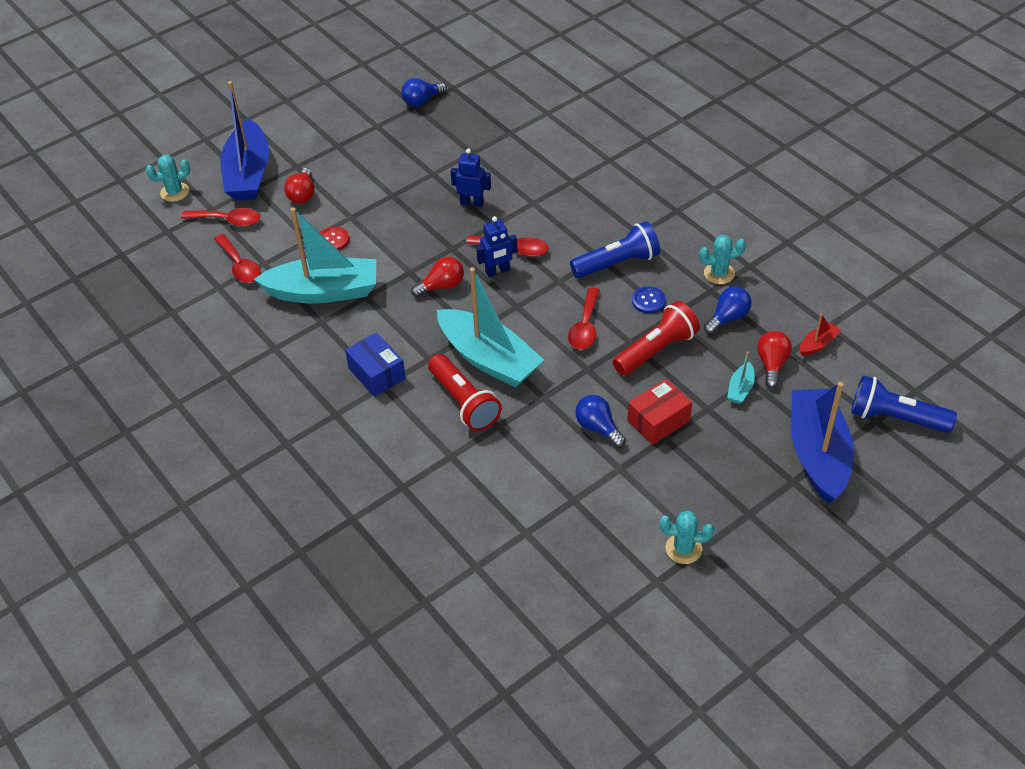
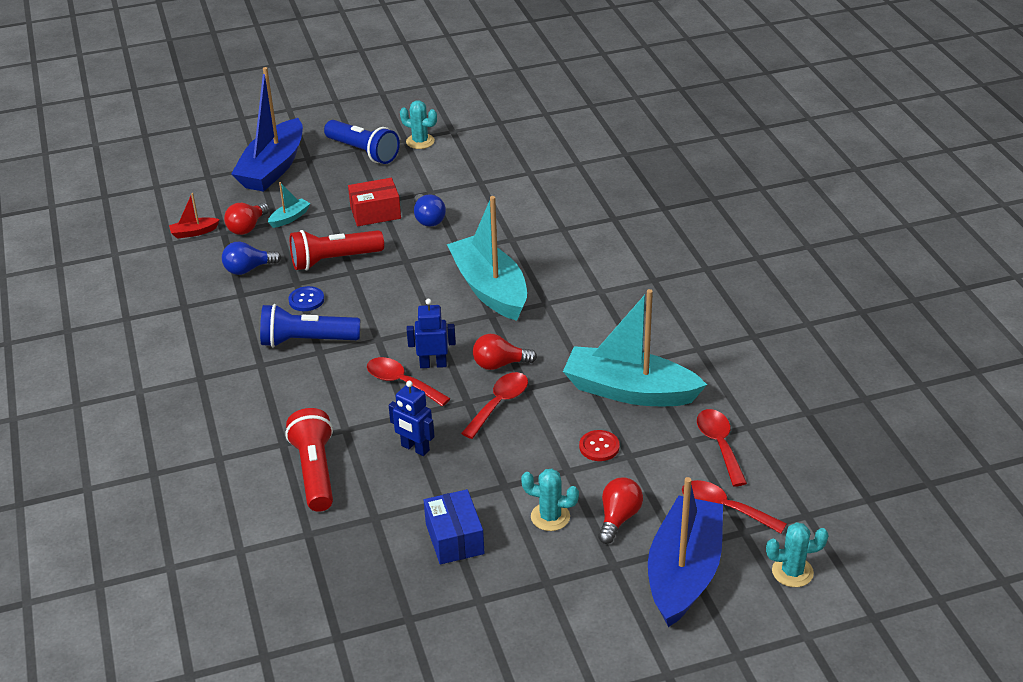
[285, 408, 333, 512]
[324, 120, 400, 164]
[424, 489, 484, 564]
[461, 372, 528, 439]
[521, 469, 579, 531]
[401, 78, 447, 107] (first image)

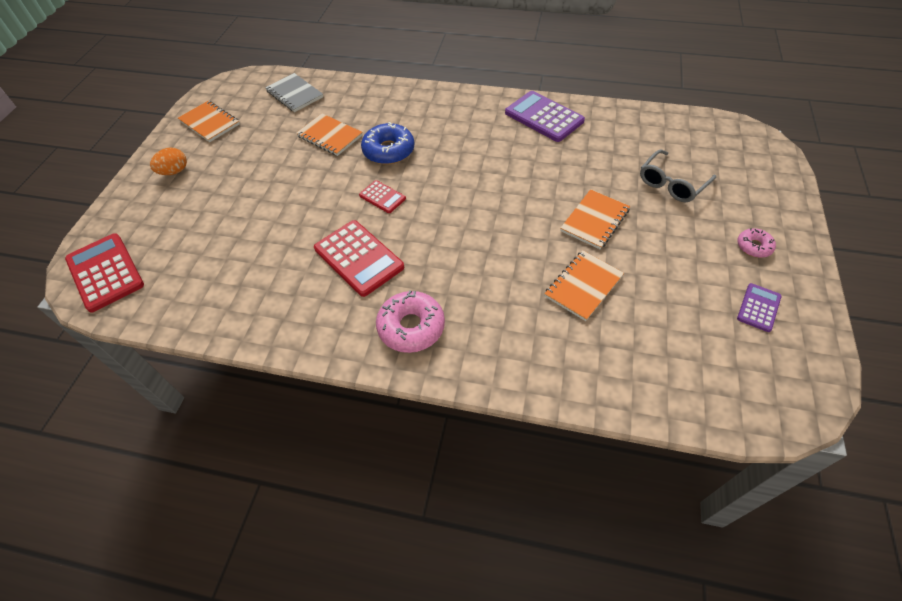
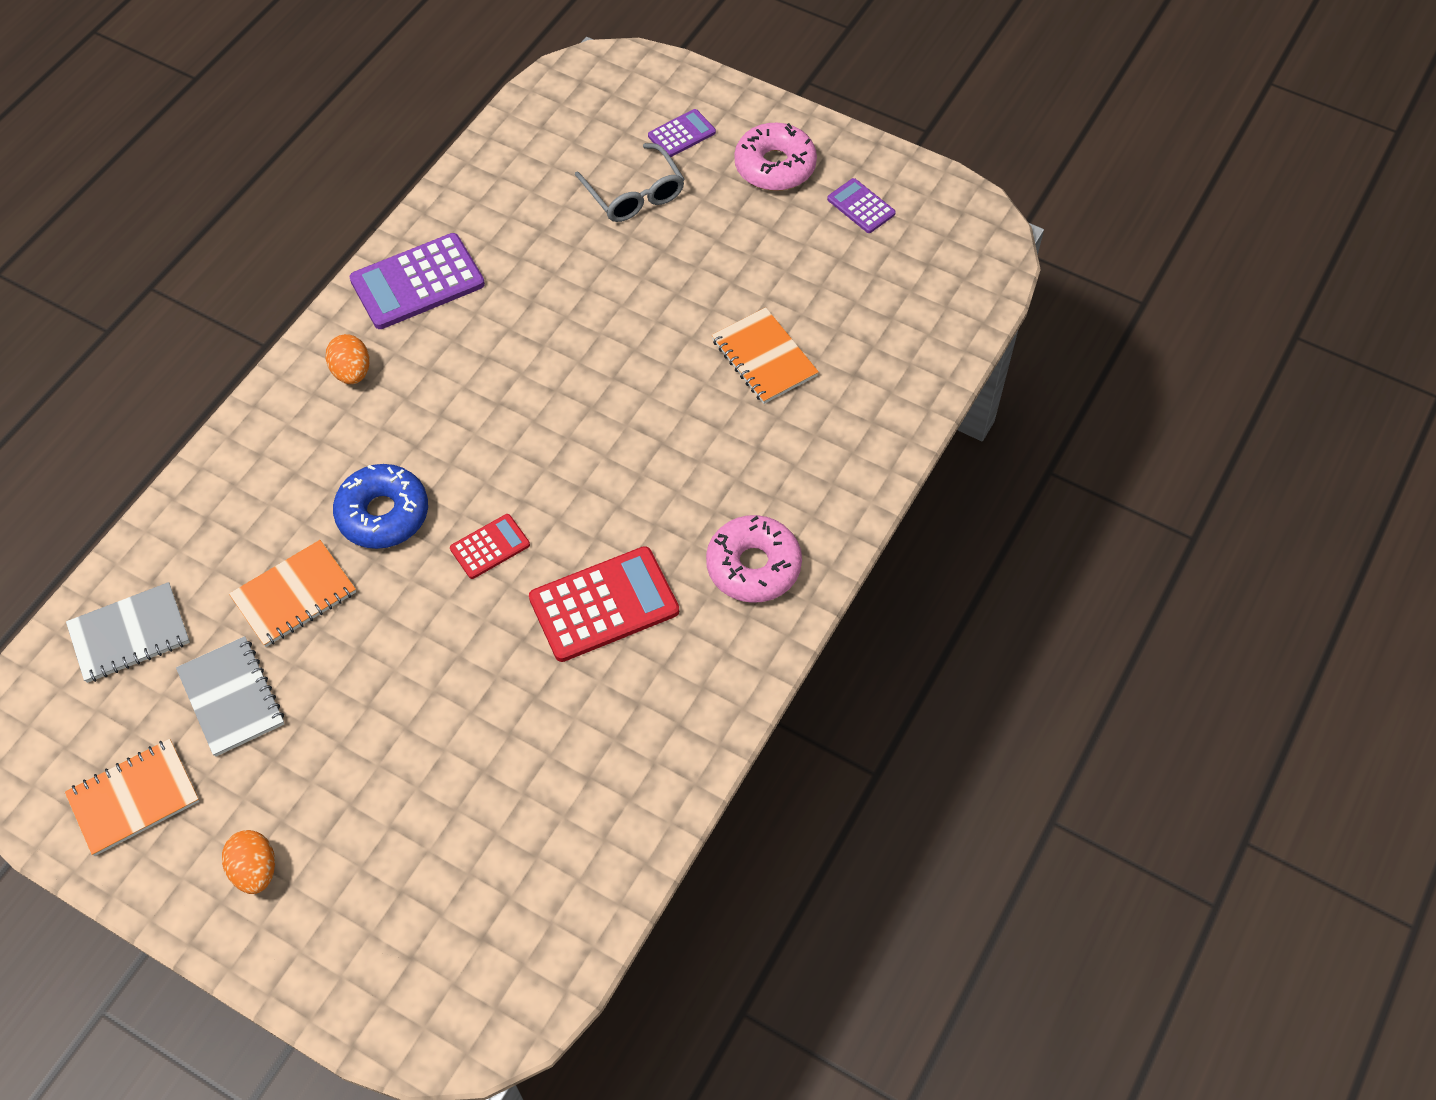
[176, 636, 284, 757]
[326, 334, 370, 384]
[648, 109, 716, 157]
[734, 123, 817, 191]
[65, 233, 144, 312] (first image)
[560, 189, 630, 249] (first image)

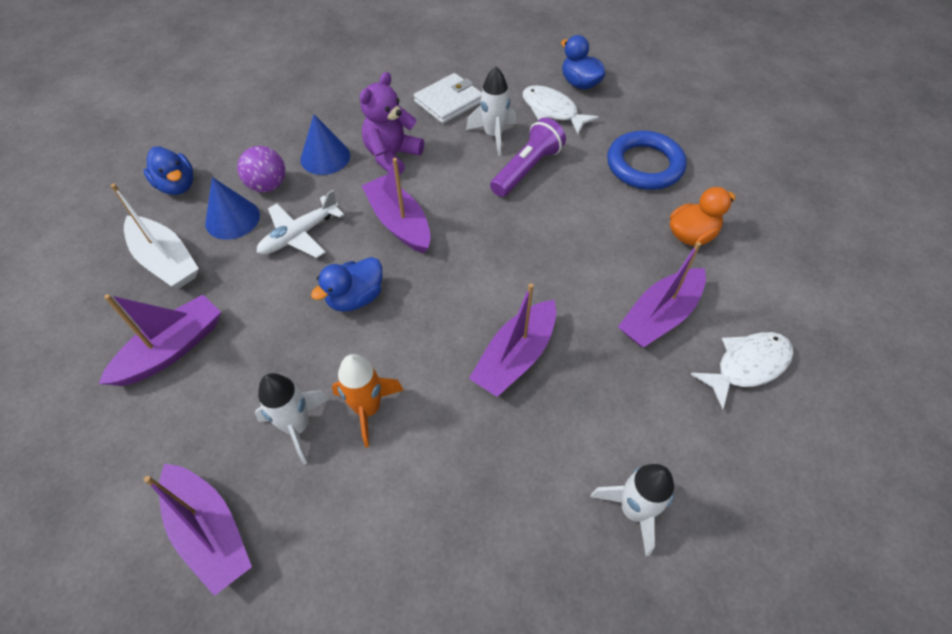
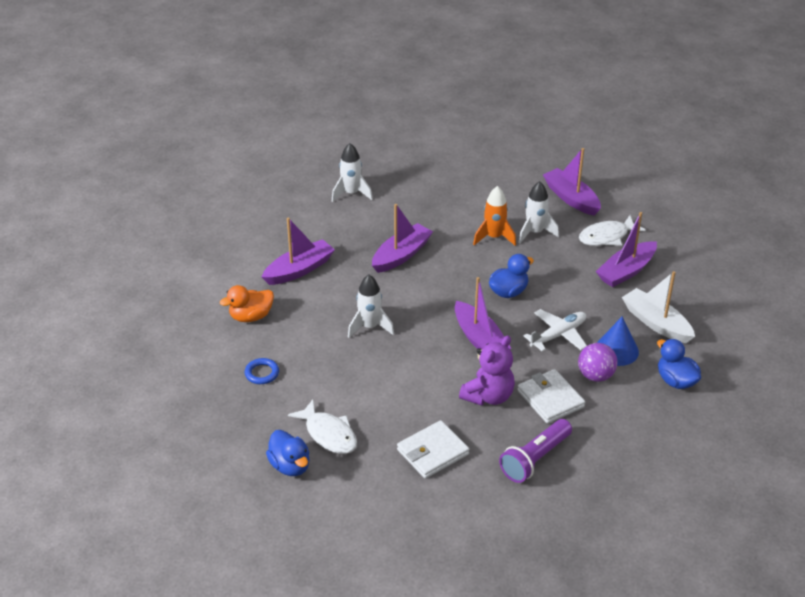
[245, 358, 279, 384]
[348, 275, 394, 338]
[499, 419, 572, 483]
[517, 369, 585, 424]
[579, 215, 646, 246]

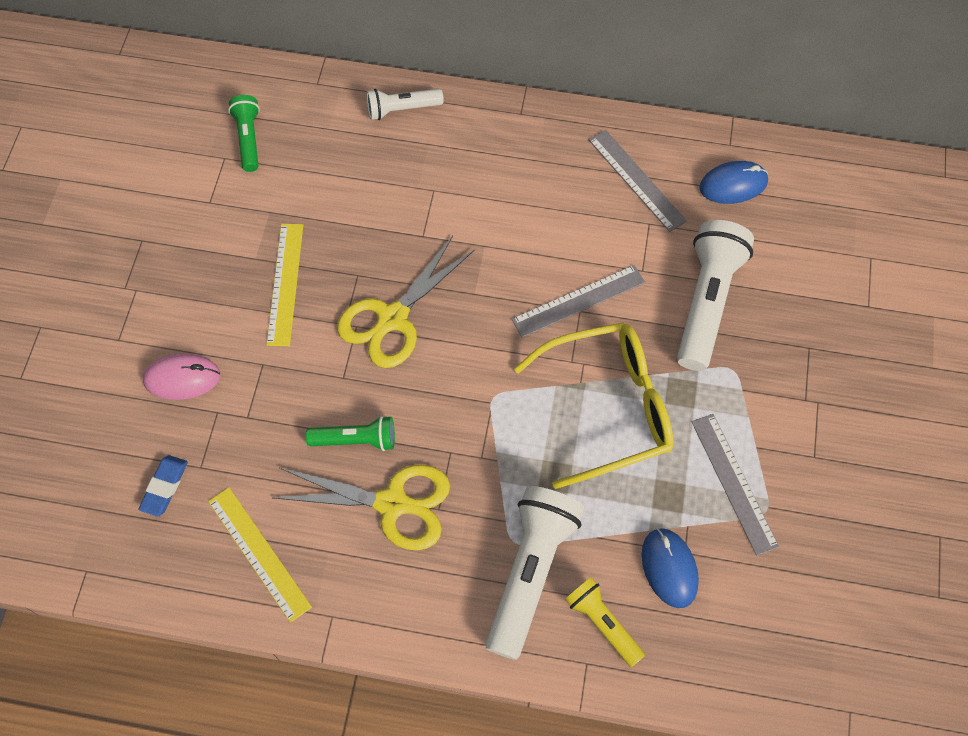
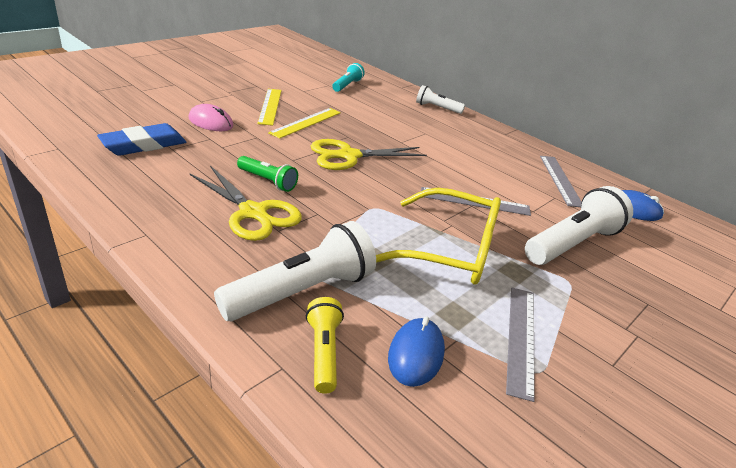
[97, 123, 186, 156]
[257, 89, 282, 126]
[332, 63, 365, 92]

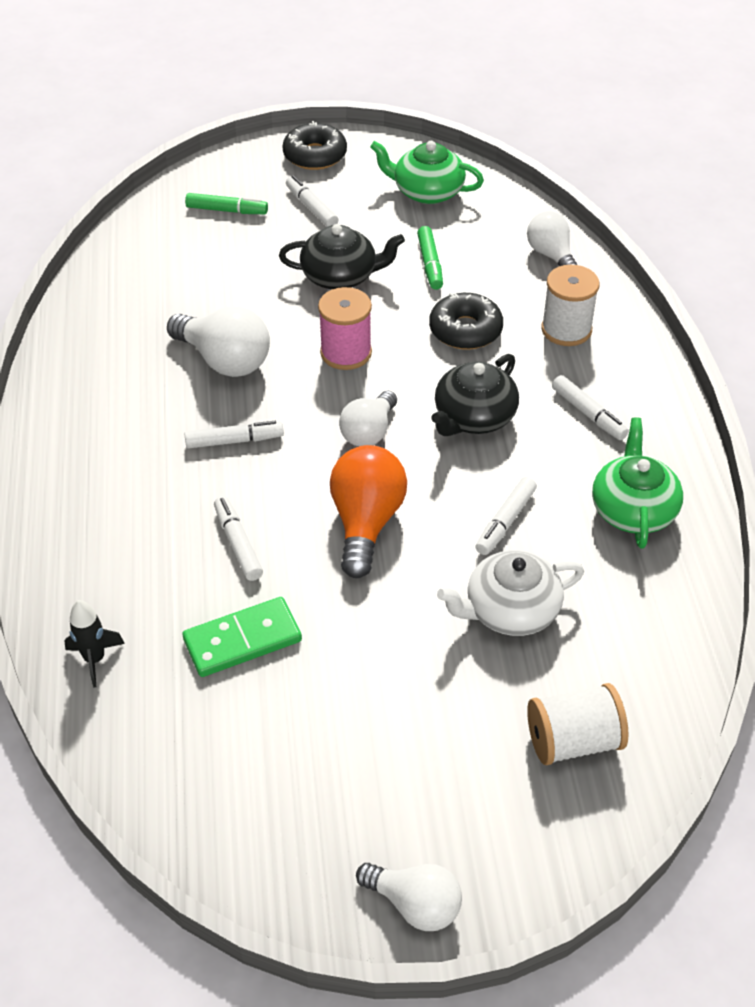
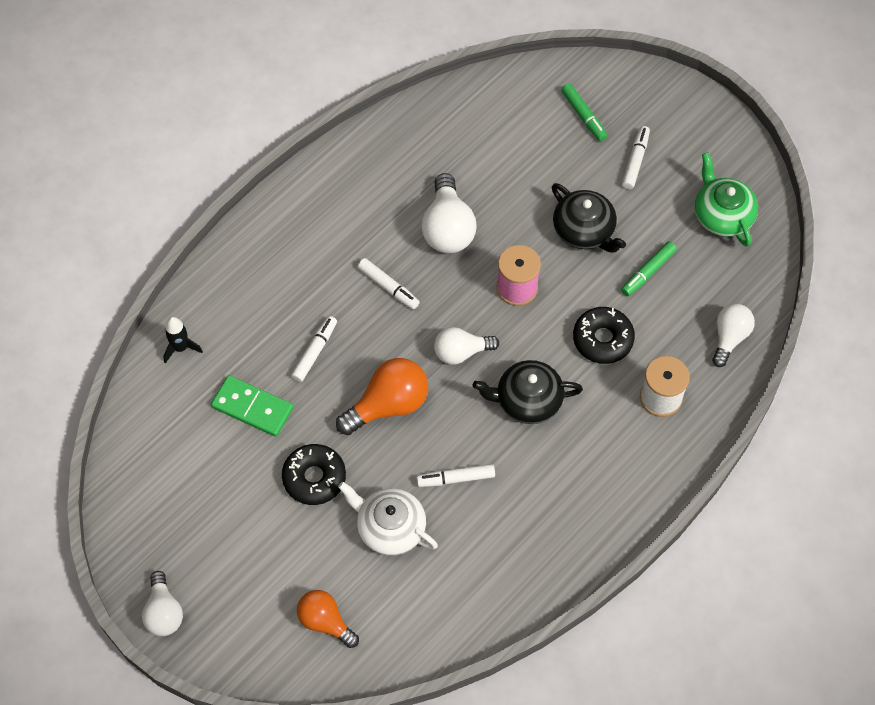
[282, 444, 346, 505]
[297, 590, 359, 648]
[552, 375, 629, 440] (first image)
[592, 417, 683, 549] (first image)

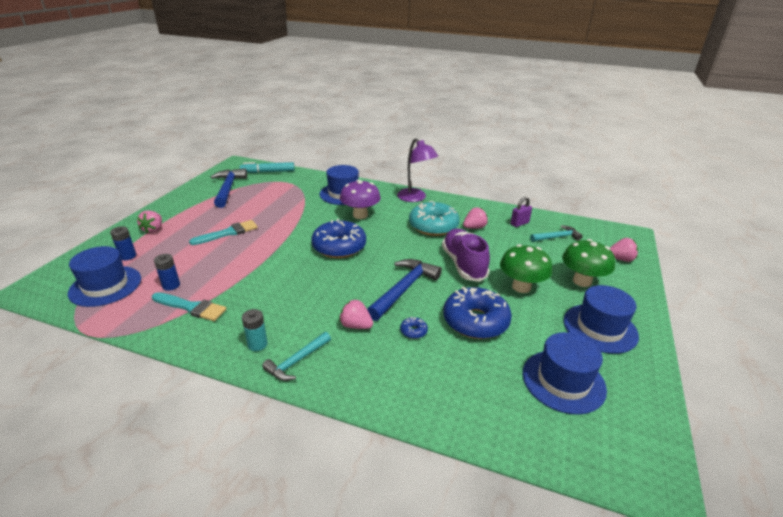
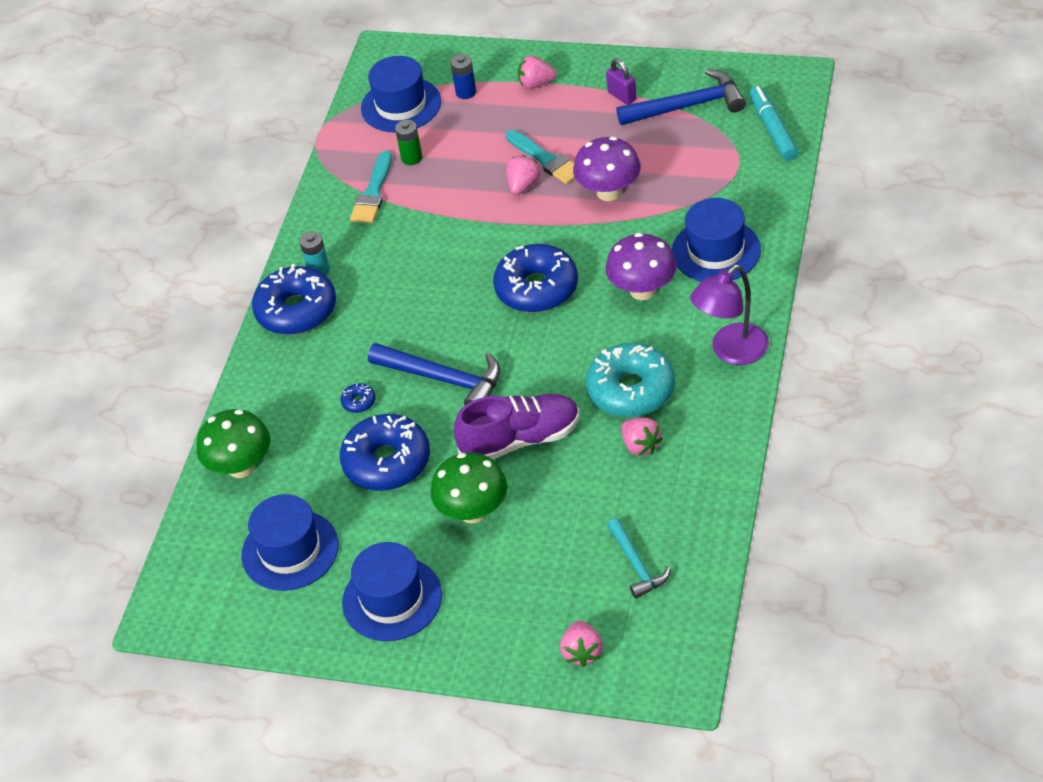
[196, 409, 270, 478]
[252, 264, 336, 335]
[395, 120, 422, 165]
[506, 155, 540, 195]
[573, 137, 641, 201]
[606, 59, 637, 105]

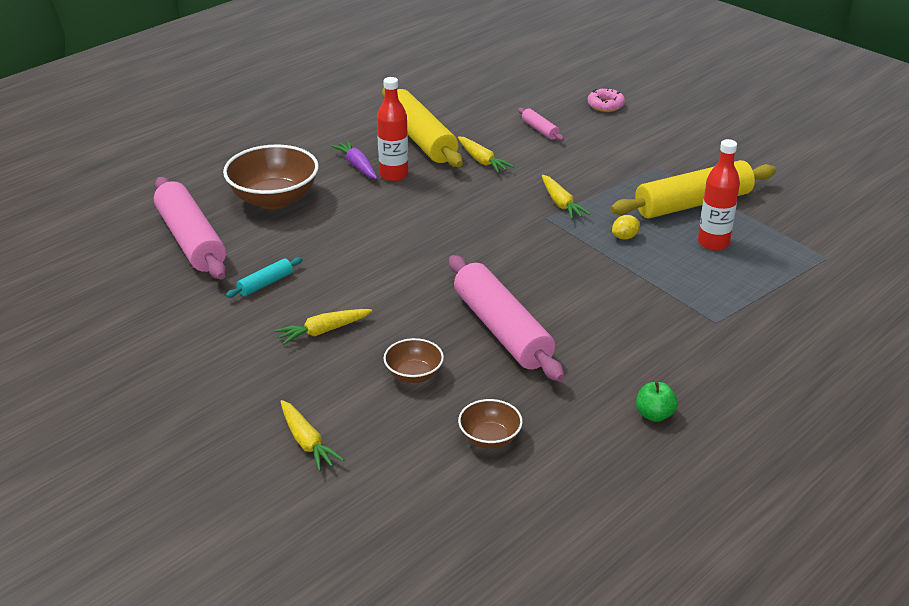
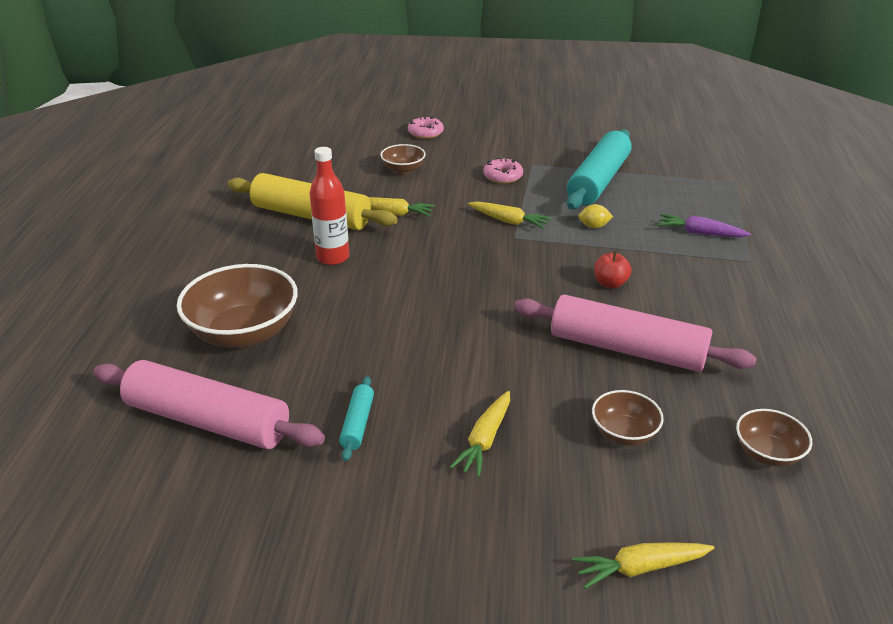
[380, 144, 426, 174]
[483, 158, 523, 184]
[566, 129, 632, 209]
[572, 542, 714, 589]
[578, 204, 613, 228]
[594, 251, 632, 288]
[658, 214, 751, 237]
[636, 382, 678, 422] (first image)
[698, 139, 740, 251] (first image)

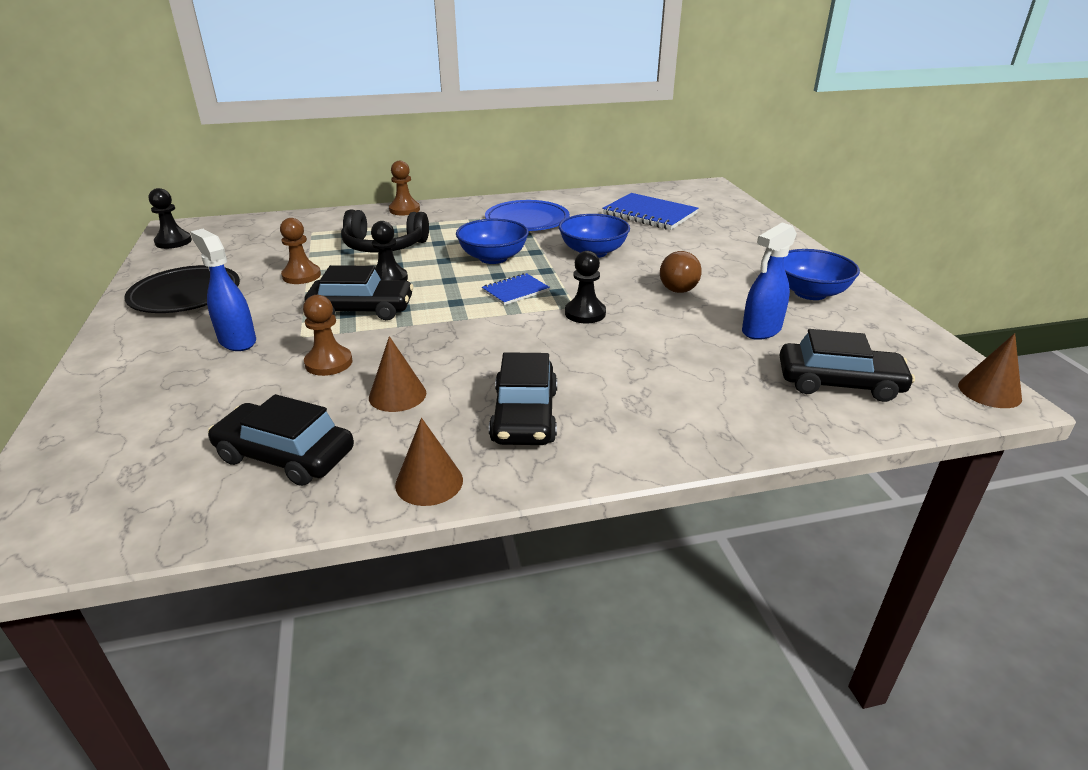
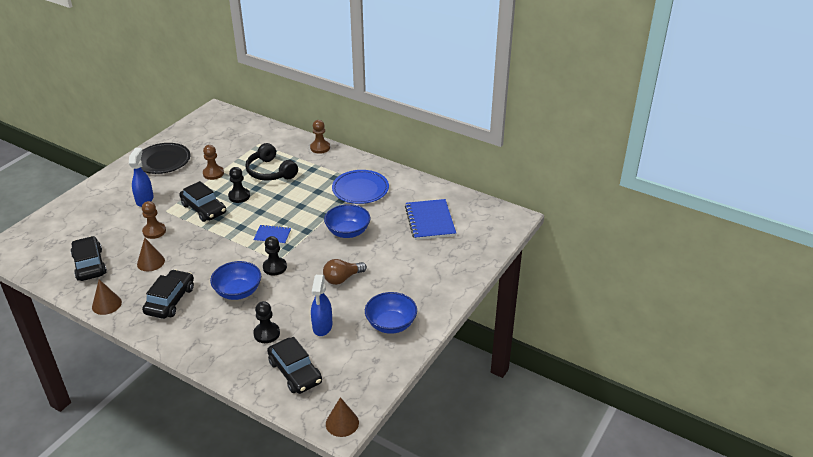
[142, 269, 194, 319]
[210, 261, 261, 300]
[253, 301, 280, 343]
[311, 275, 332, 336]

